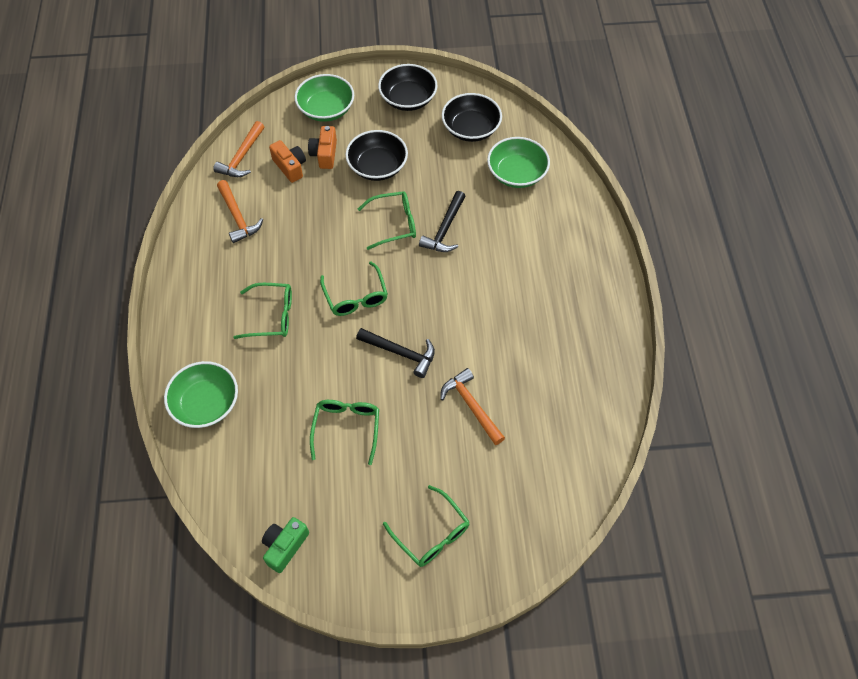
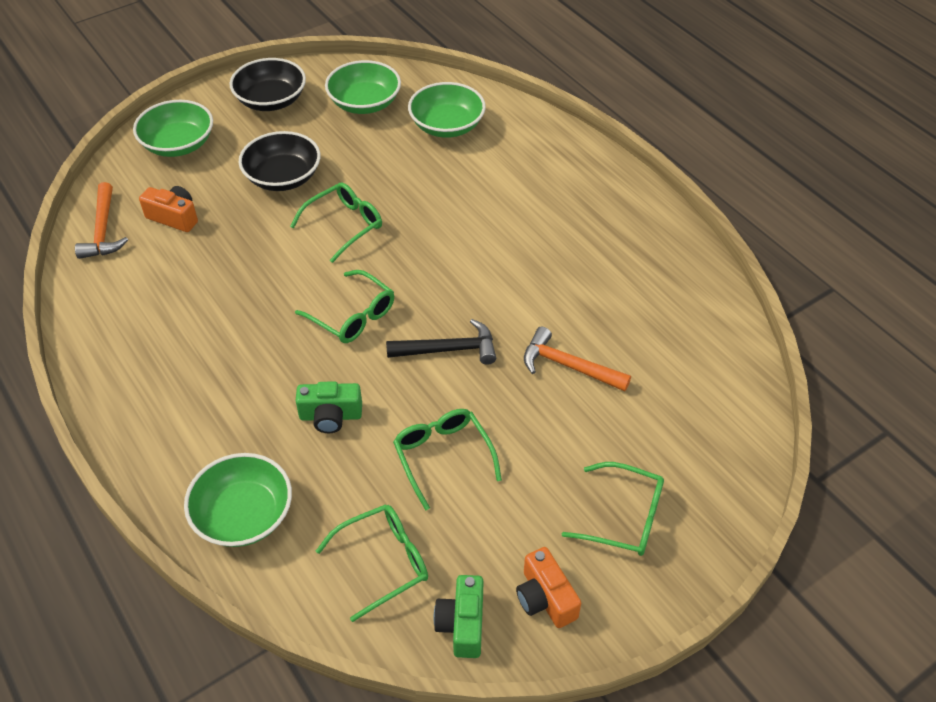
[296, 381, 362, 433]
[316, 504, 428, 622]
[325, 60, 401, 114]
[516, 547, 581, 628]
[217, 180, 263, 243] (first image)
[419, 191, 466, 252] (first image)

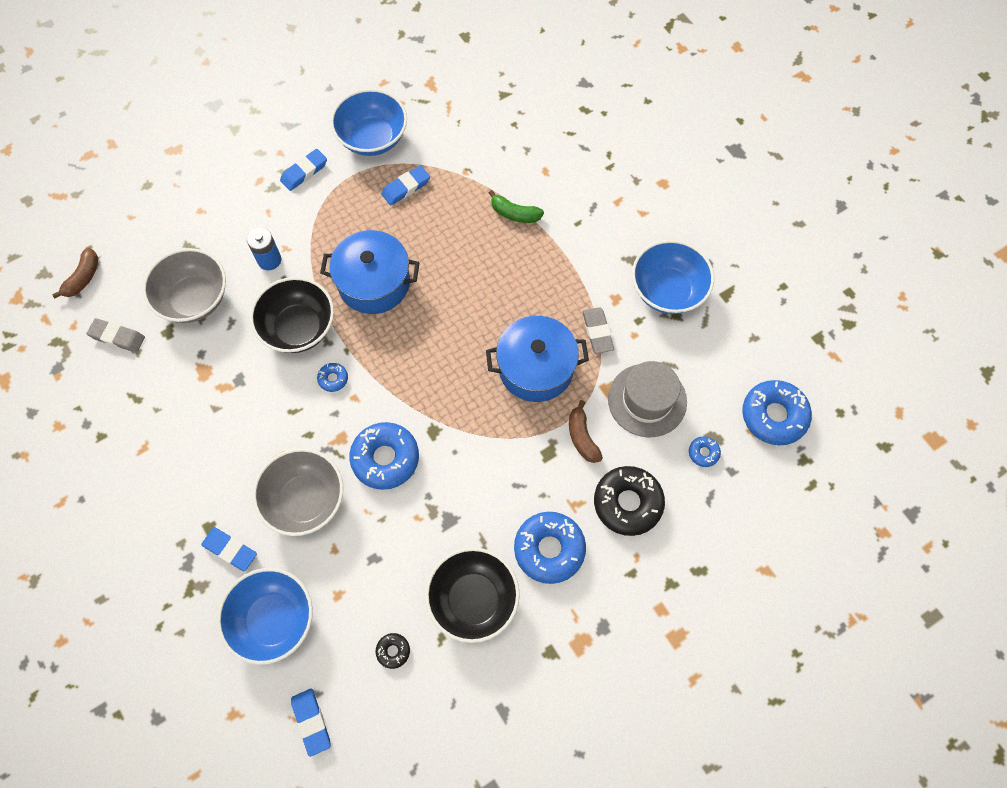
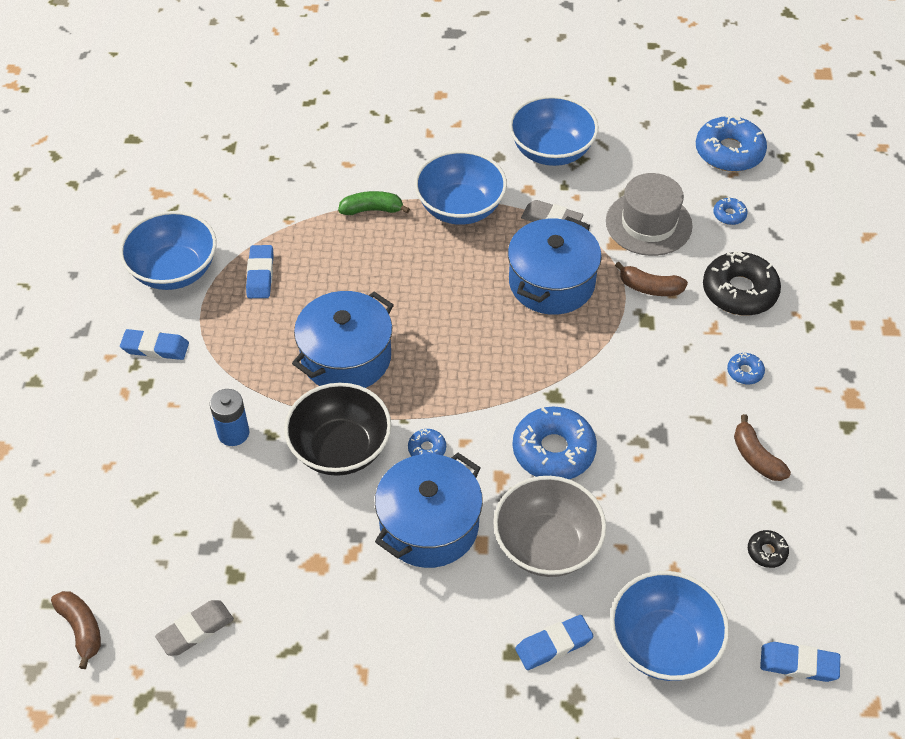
[120, 329, 189, 360]
[338, 191, 410, 215]
[375, 453, 483, 568]
[414, 150, 507, 225]
[727, 353, 765, 384]
[734, 414, 791, 481]
[143, 248, 226, 323] (first image)

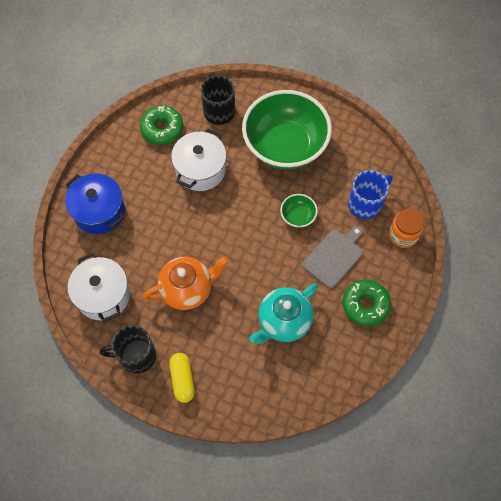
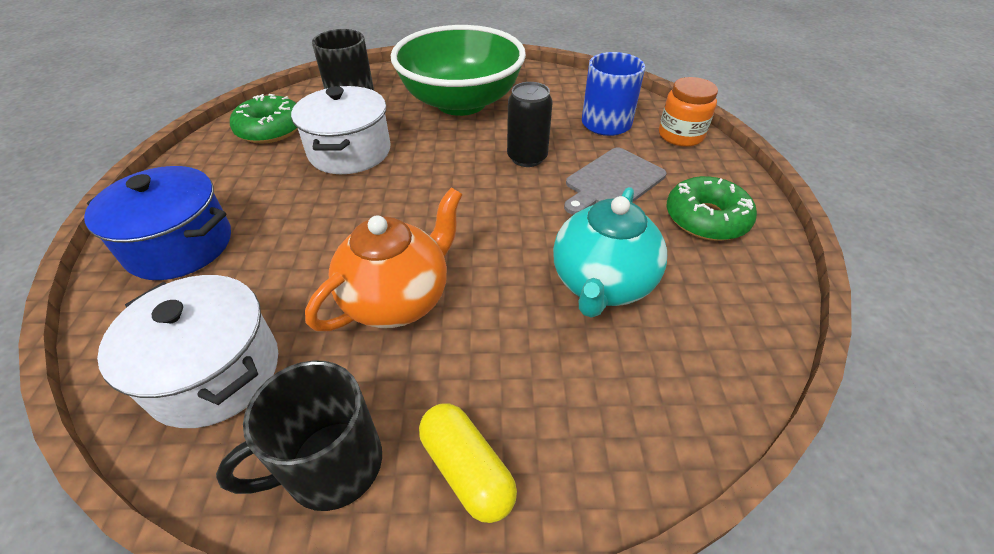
[507, 82, 553, 167]
[564, 147, 666, 215]

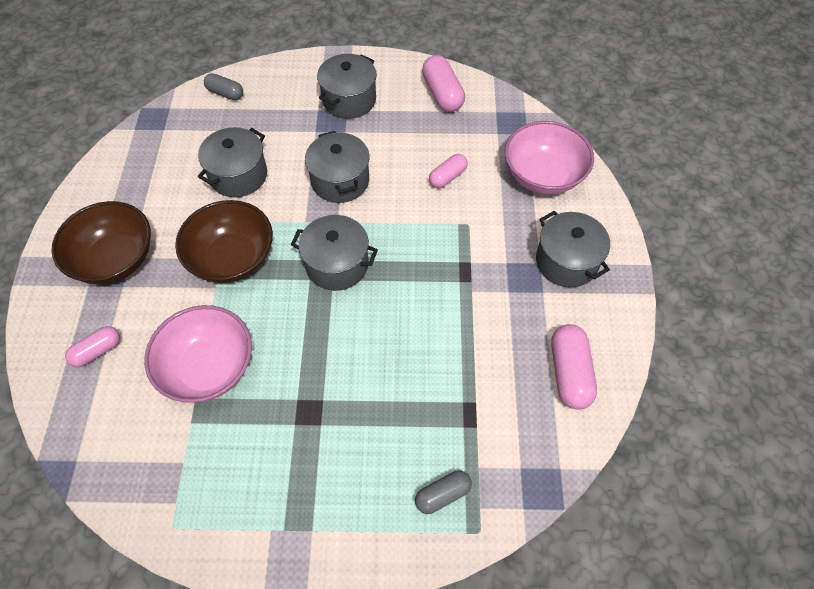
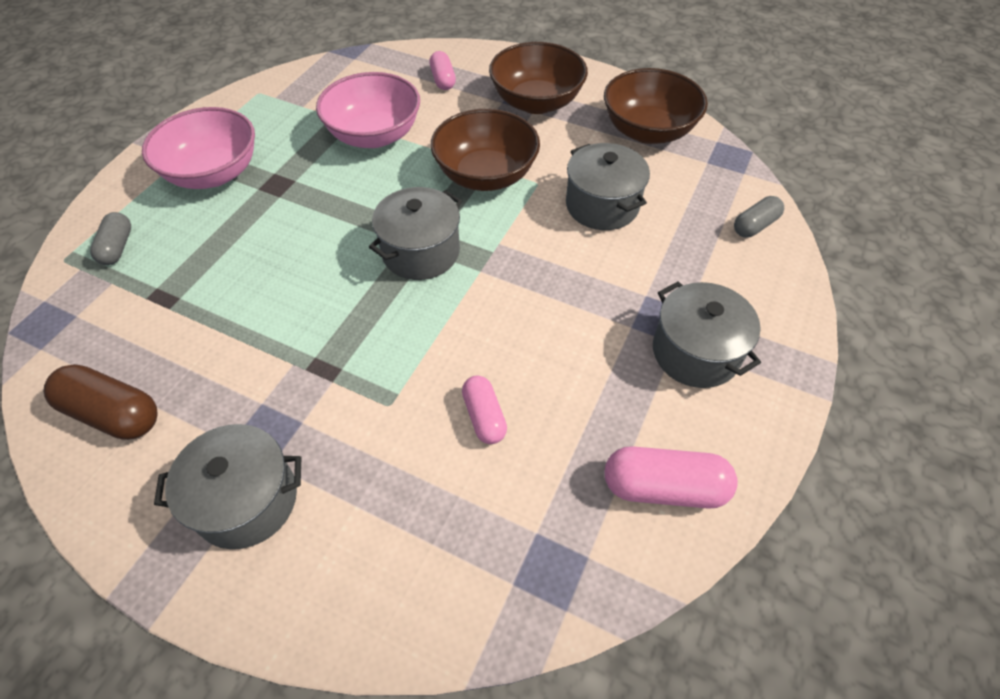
[43, 364, 157, 440]
[142, 107, 255, 189]
[604, 68, 708, 144]
[305, 131, 369, 203] (first image)

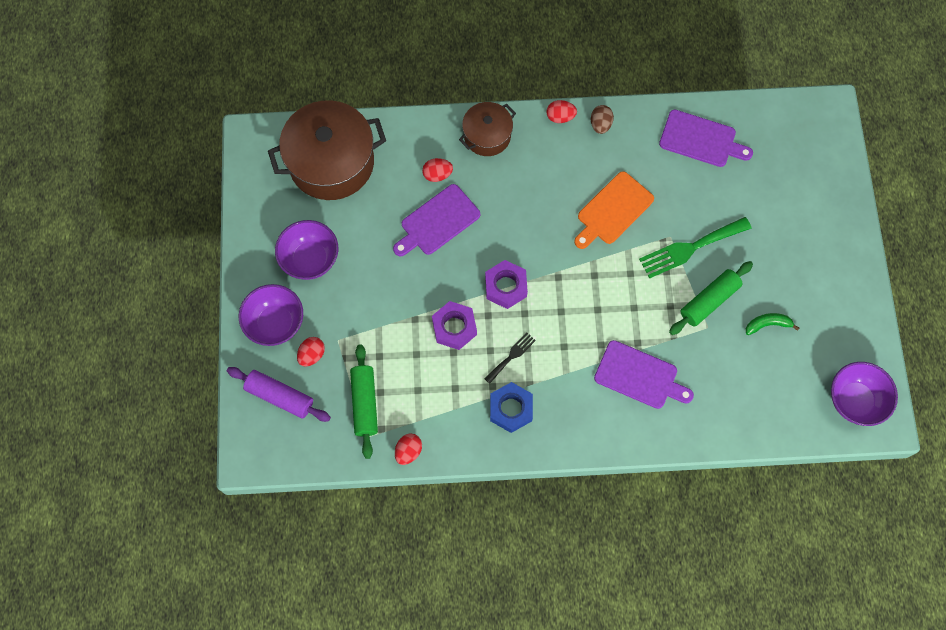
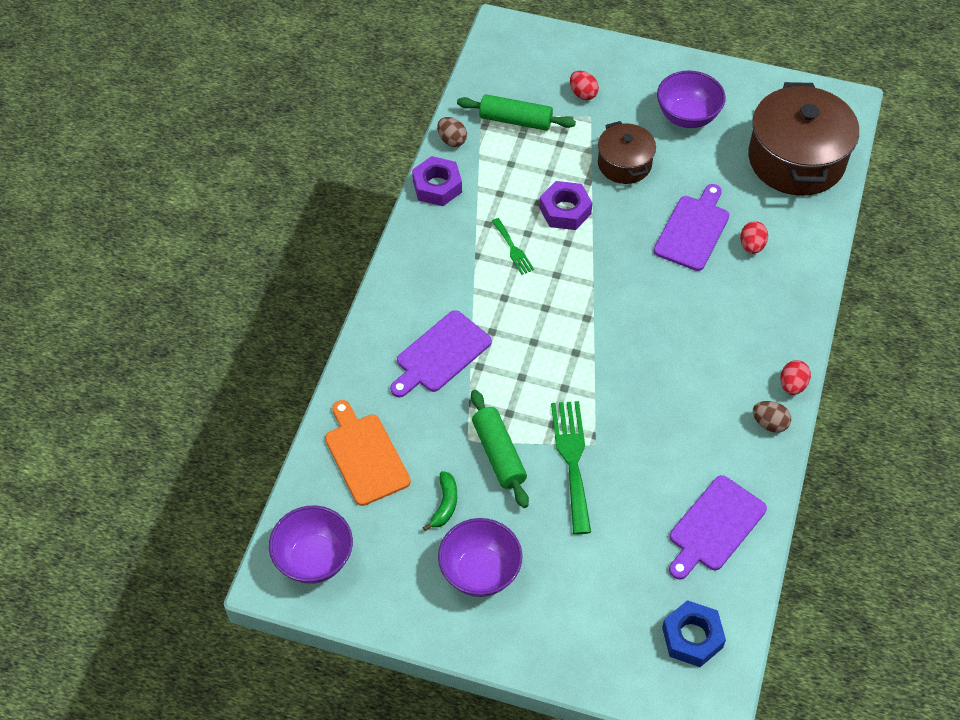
[325, 400, 411, 506]
[412, 156, 462, 206]
[437, 117, 467, 147]
[438, 518, 522, 597]
[492, 218, 534, 275]
[598, 121, 656, 184]
[654, 184, 729, 271]
[662, 600, 726, 667]
[227, 367, 331, 422] (first image)

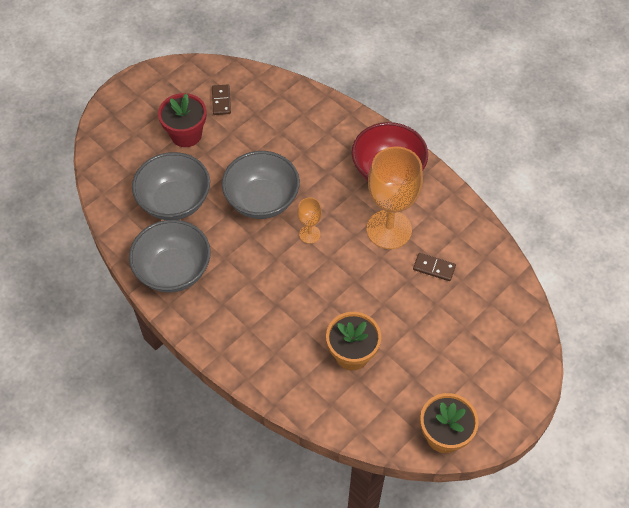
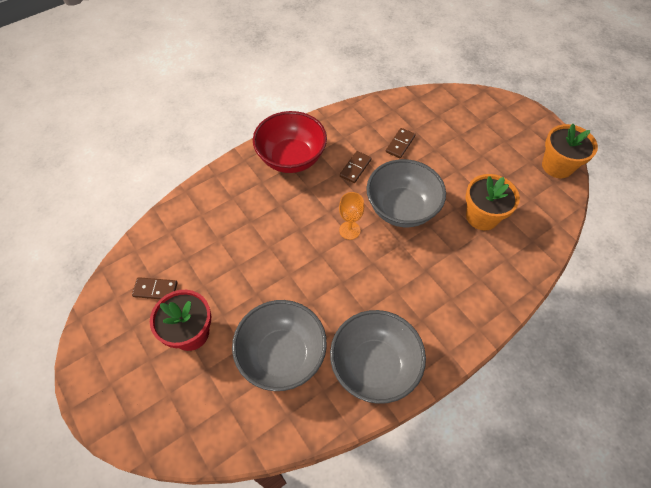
[340, 151, 372, 183]
[366, 159, 446, 227]

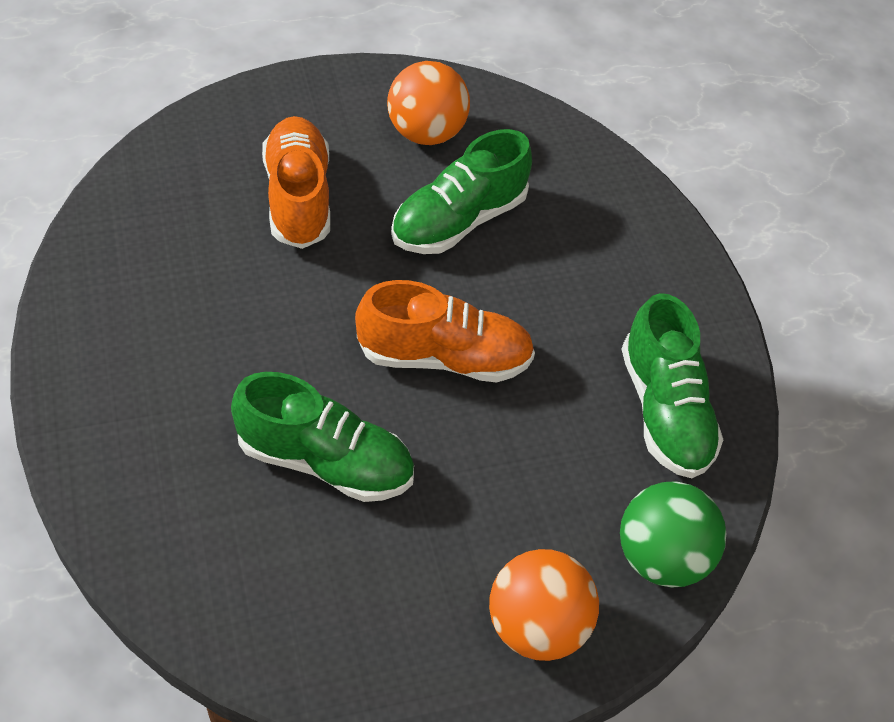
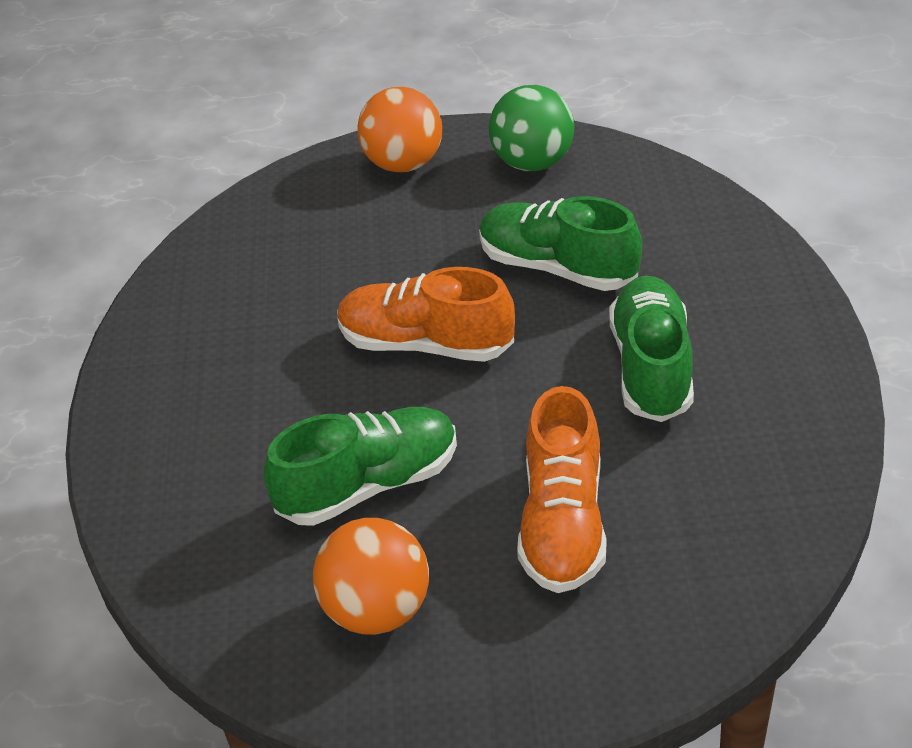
[489, 85, 574, 171]
[609, 276, 694, 422]

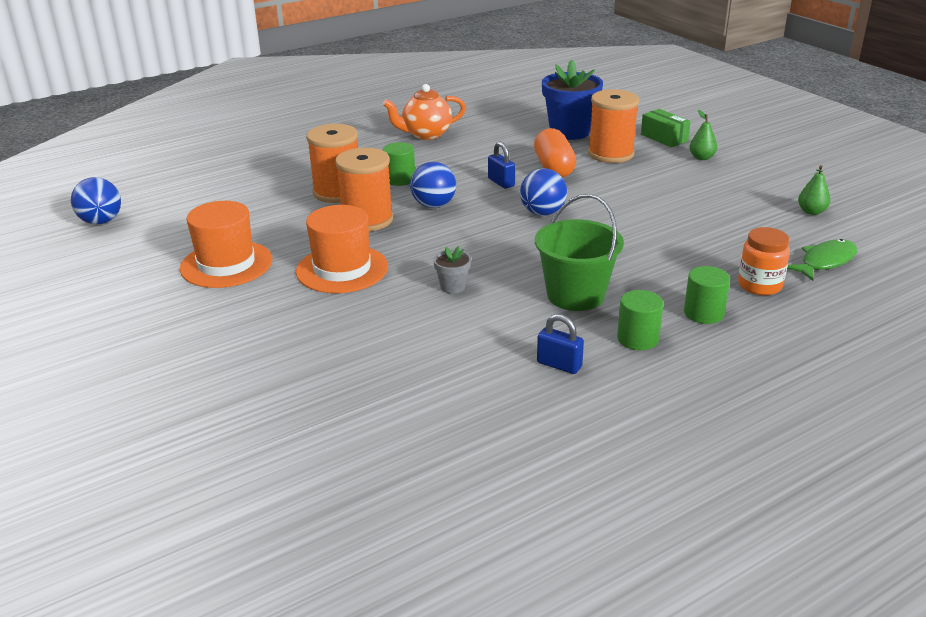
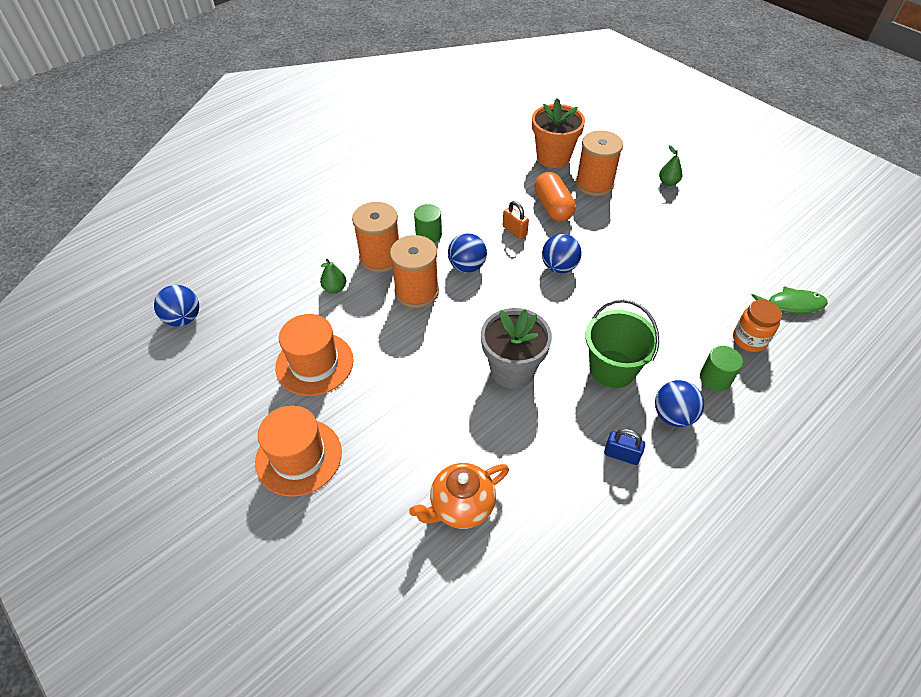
[255, 405, 342, 497]
[320, 259, 346, 293]
[409, 463, 509, 529]
[481, 308, 552, 389]
[503, 201, 529, 239]
[532, 98, 585, 168]
[655, 380, 704, 427]
[751, 286, 828, 314]
[641, 109, 691, 147] (first image)

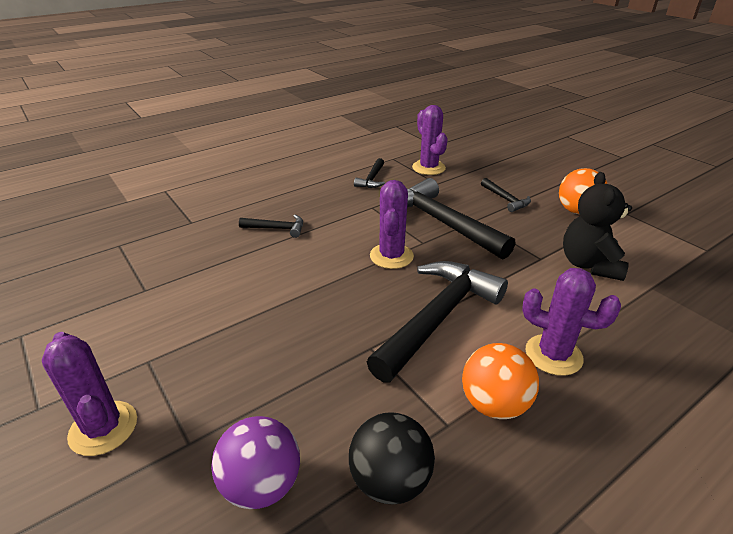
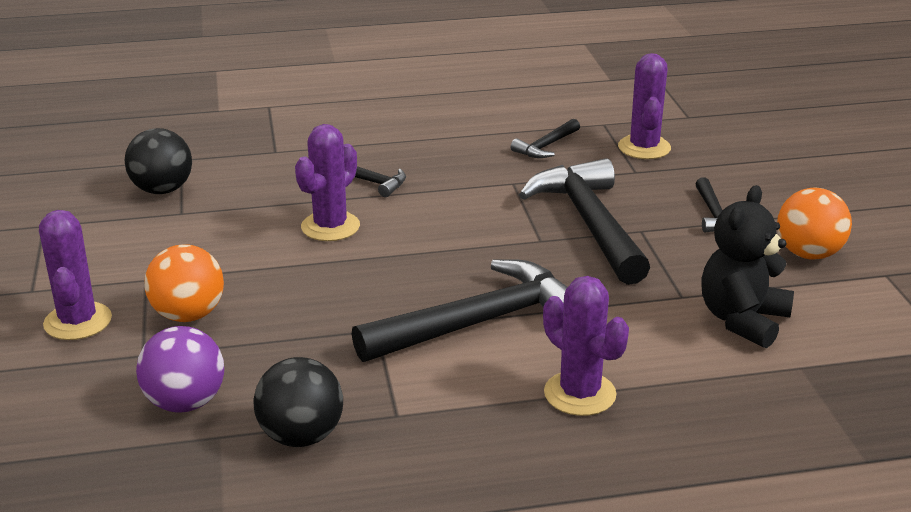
[125, 128, 192, 194]
[144, 244, 224, 322]
[295, 124, 360, 241]

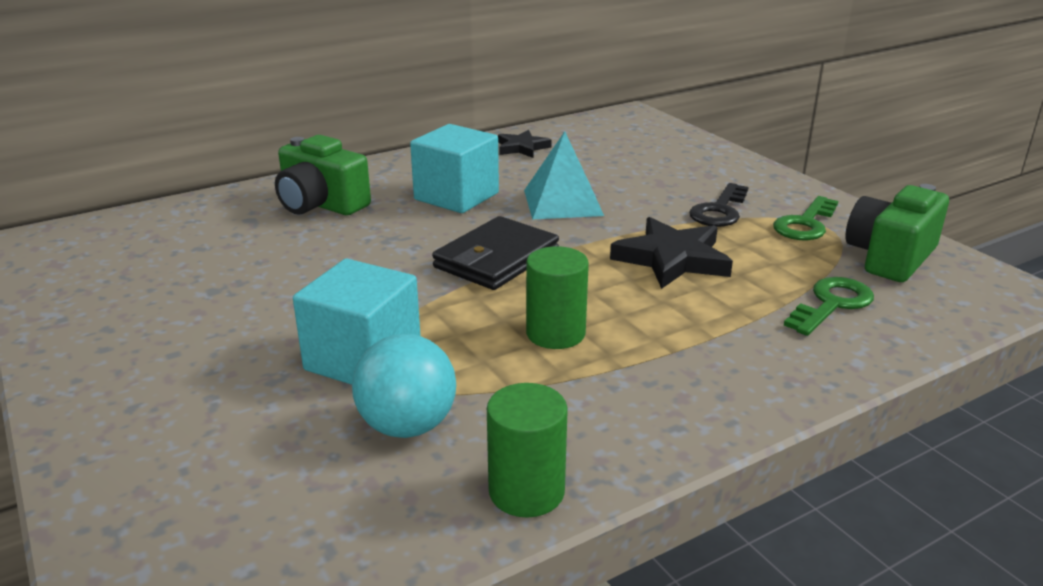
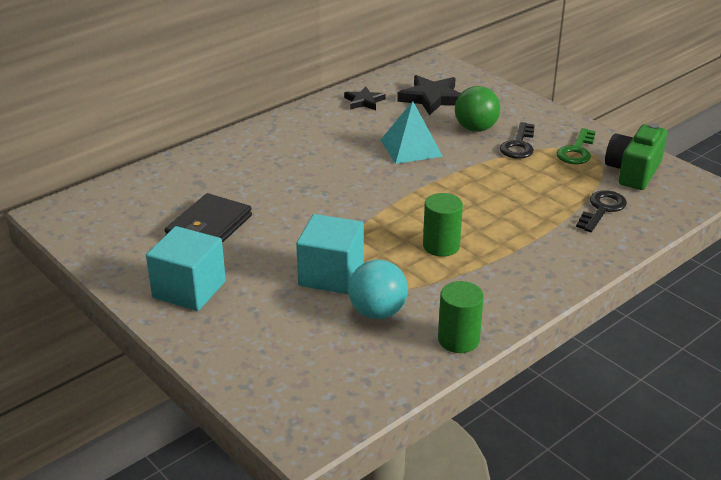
[146, 226, 226, 311]
[165, 193, 252, 243]
[397, 75, 461, 115]
[455, 86, 500, 132]
[576, 190, 627, 232]
[275, 135, 371, 215] (first image)

